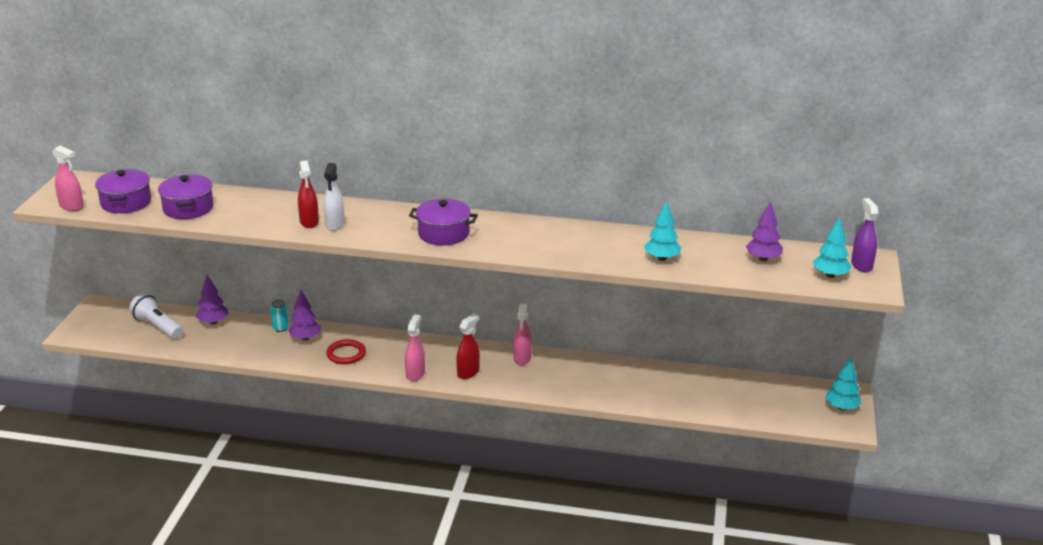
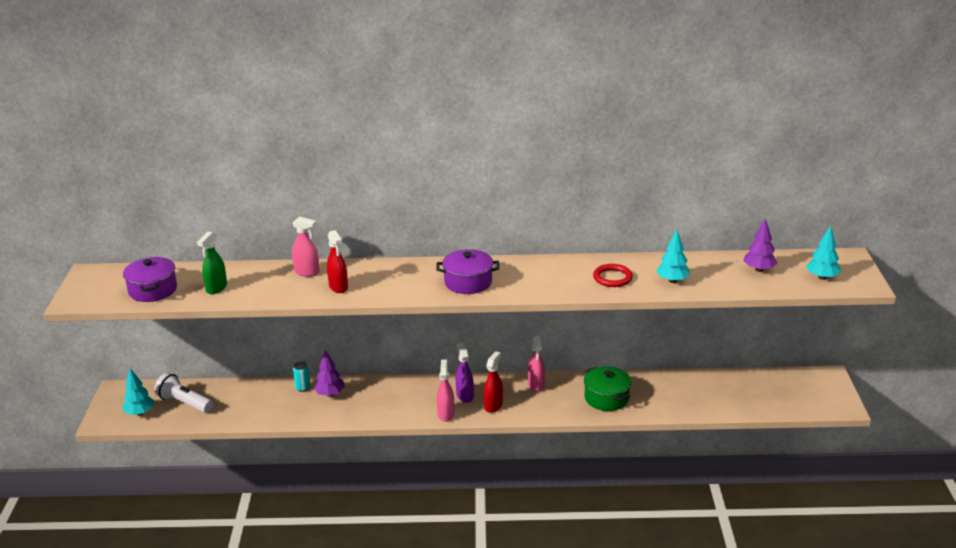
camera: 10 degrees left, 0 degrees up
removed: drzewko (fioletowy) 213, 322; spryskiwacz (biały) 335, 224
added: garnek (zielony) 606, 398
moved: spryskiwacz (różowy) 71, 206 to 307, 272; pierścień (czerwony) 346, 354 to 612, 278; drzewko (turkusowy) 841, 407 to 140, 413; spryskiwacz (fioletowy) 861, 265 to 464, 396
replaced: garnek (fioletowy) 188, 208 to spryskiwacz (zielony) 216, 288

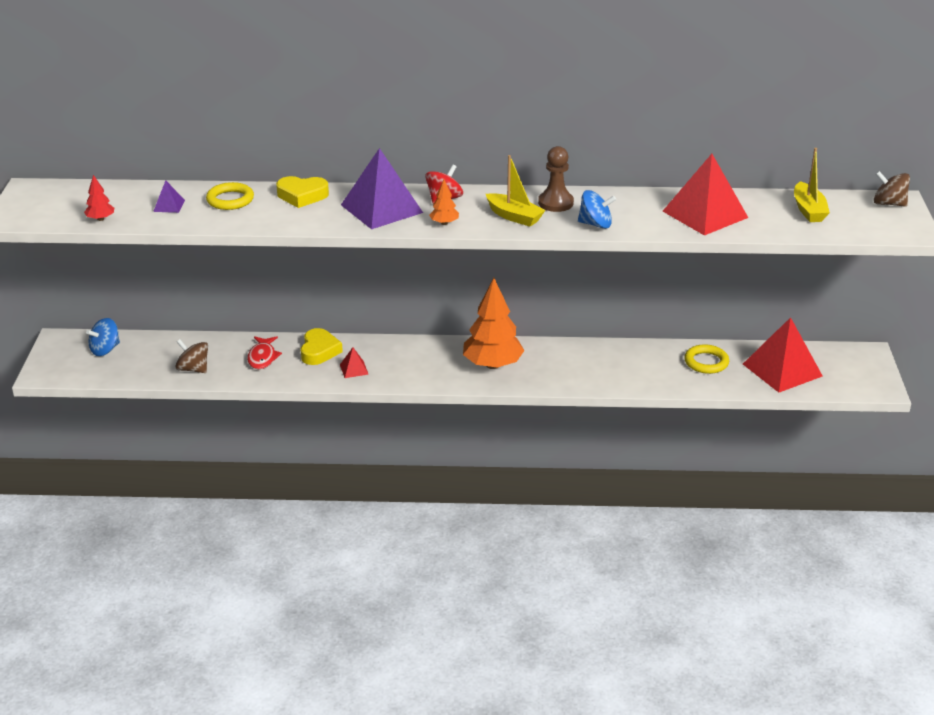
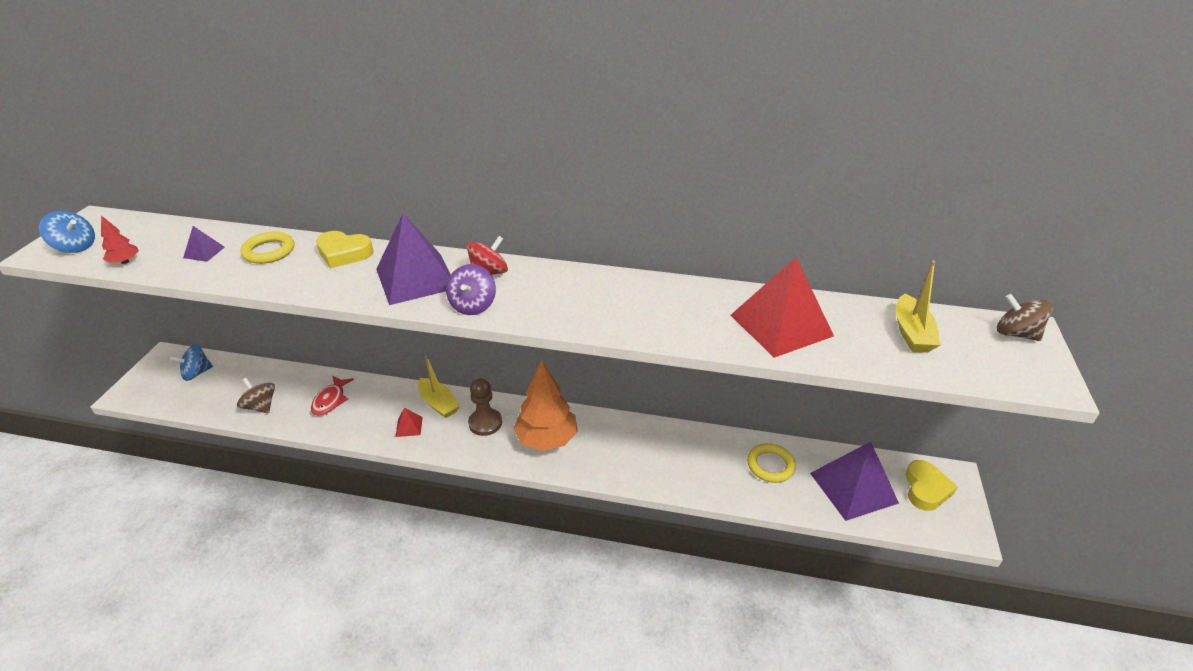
camera: 10 degrees right, 5 degrees up
moved: serce (żółty) 319, 351 to 925, 489; łódka (żółty) 514, 216 to 438, 403; pionek (brązowy) 555, 203 to 485, 423; bączek (niebieski) 595, 224 to 76, 247
replaced: drzewko (pomarańczowy) 444, 223 to bączek (fioletowy) 473, 305
recoloured: piramida (czerwony) 782, 370 to piramida (fioletowy) 853, 487

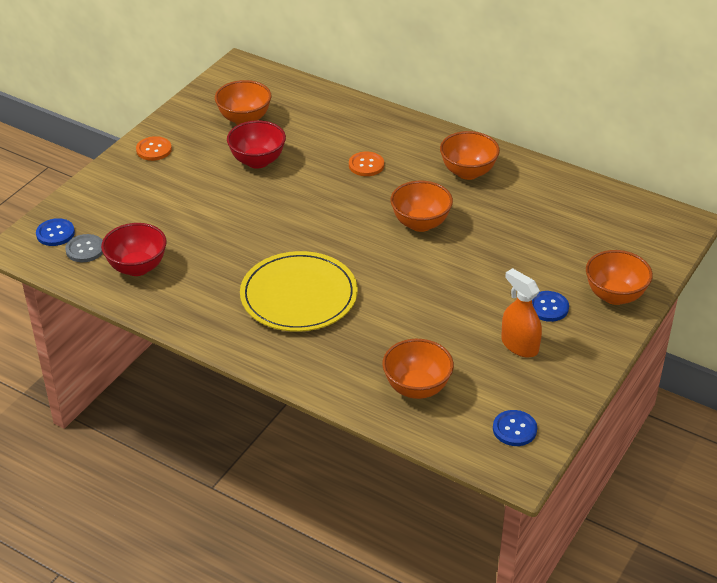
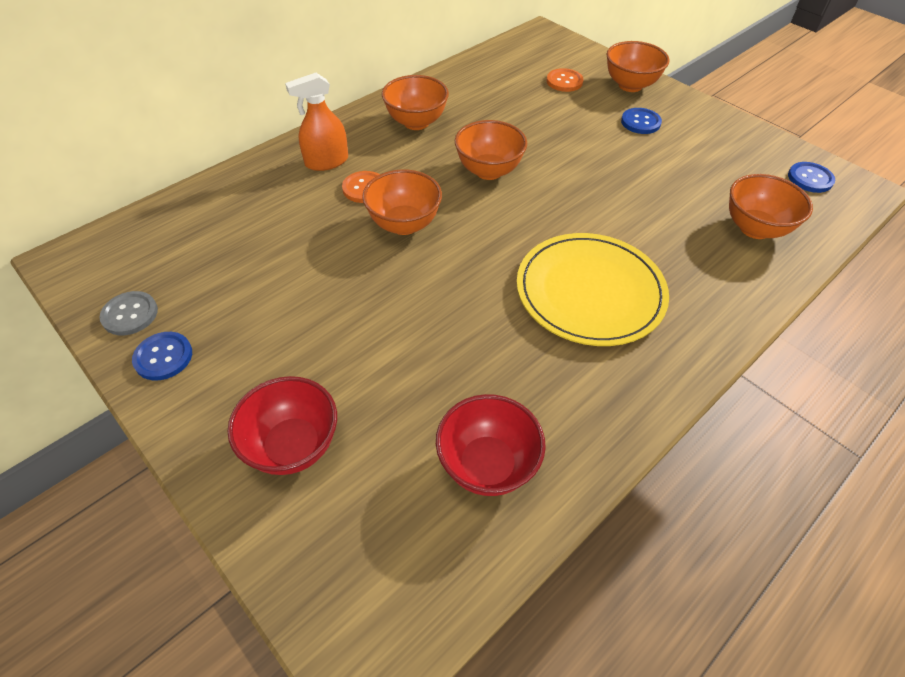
camera: 75 degrees left, 10 degrees up
moved: guzik (niebieski) 55, 233 to 163, 357; guzik (szary) 85, 249 to 130, 314; guzik (pomarańczowy) 154, 150 to 564, 81; miska (pomarańczowy) 244, 119 to 404, 224; miska (czerwony) 257, 161 to 293, 446; spryskiwacz (pomarańczowy) 519, 345 to 326, 162

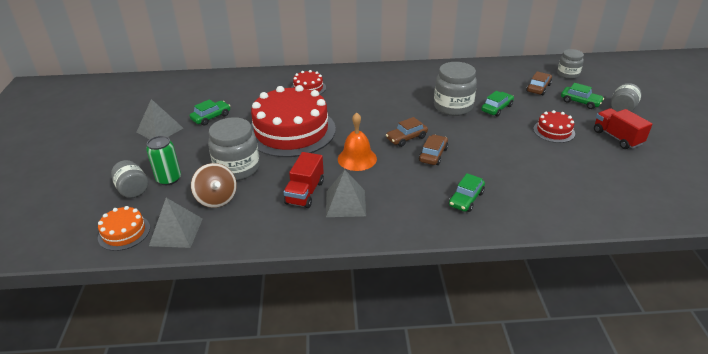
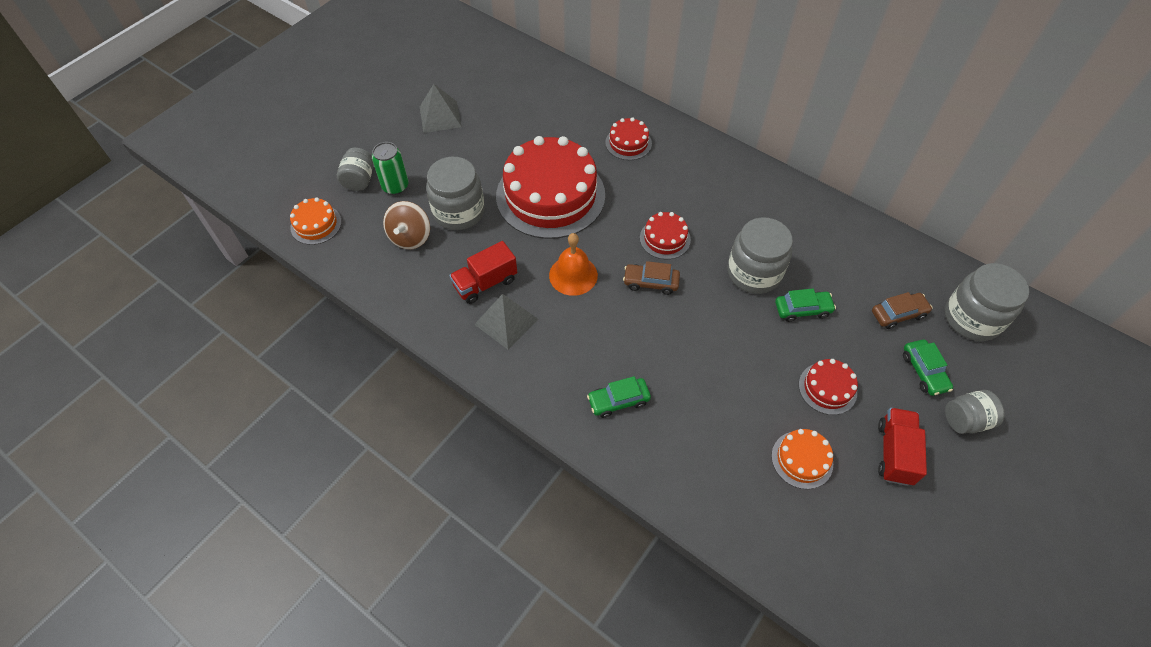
camera: 40 degrees right, 20 degrees up
removed: piramida (szary) 176, 232; samochód (zielony) 211, 117; samochód (brązowy) 433, 155
added: tort (czerwony) 665, 238; tort (pomarańczowy) 802, 459
resized: słoik (szary) 568, 74 = 972, 318 x1.65

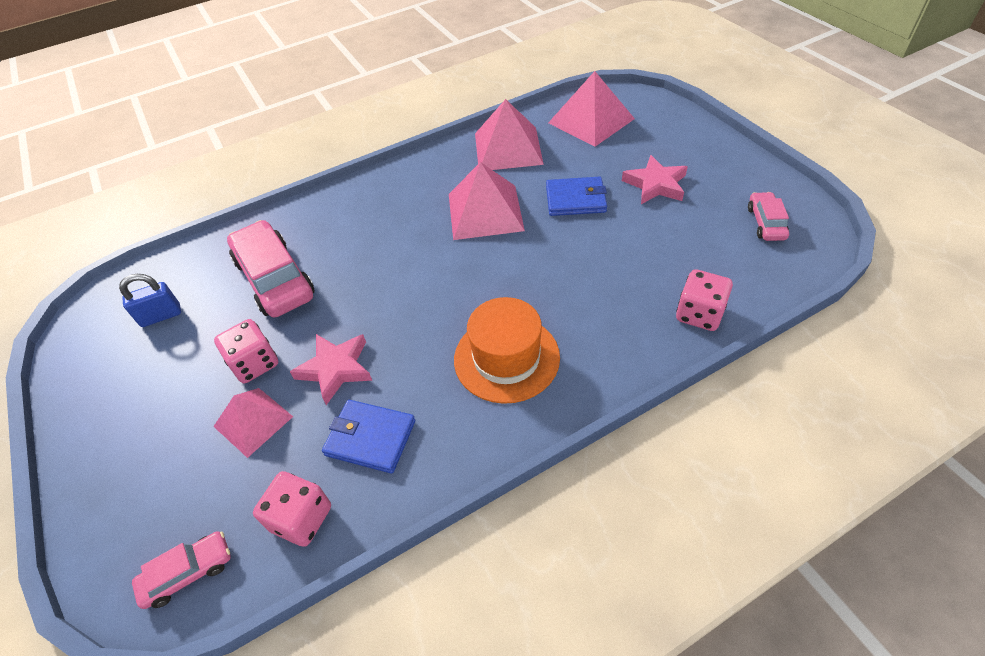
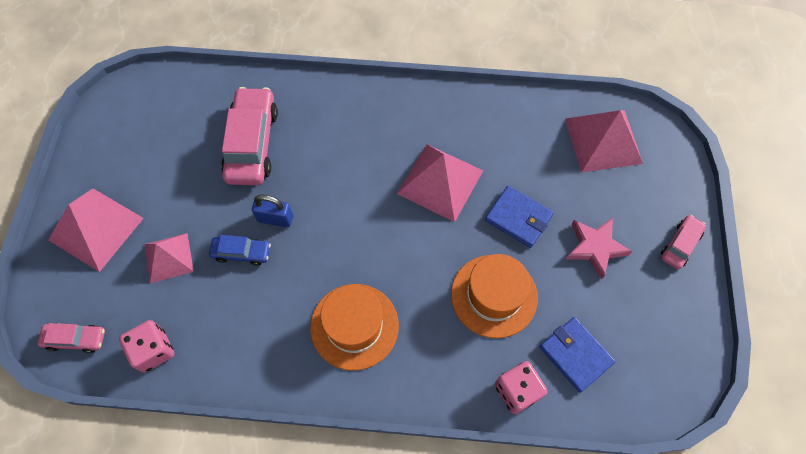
camera: 30 degrees right, 15 degrees up
removed: kostka do gry (różowy) 255, 363
added: kapelusz (pomarańczowy) 494, 295
moved: kłódka (niebieski) 161, 316 to 275, 218; portfel (niebieski) 370, 438 to 575, 355; piramida (różowy) 508, 148 to 96, 229; samochód (różowy) 766, 223 to 680, 245
replaced: gwiazda (różowy) 335, 369 to samochód (niebieski) 241, 253

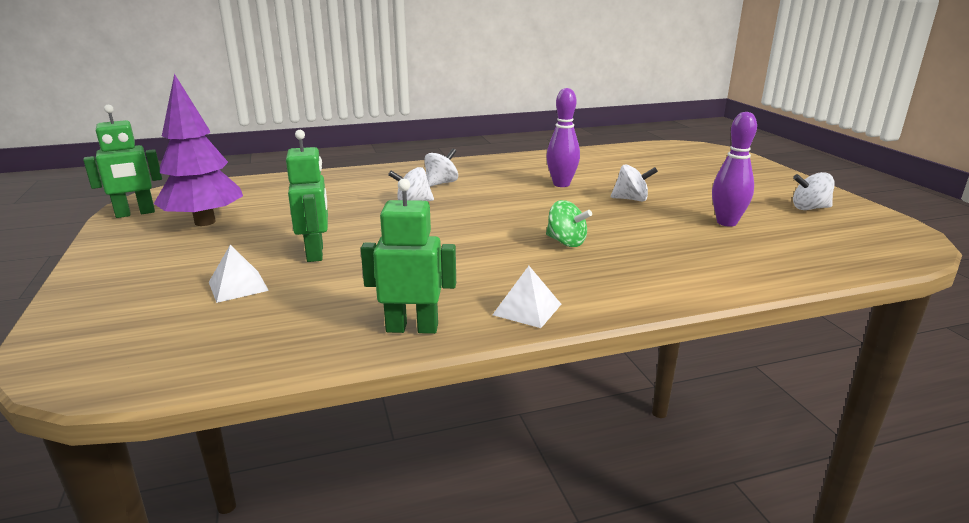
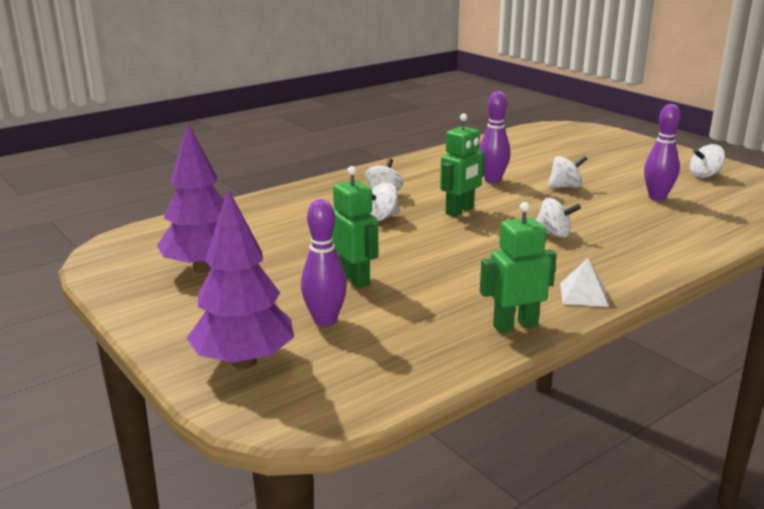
camera: 20 degrees left, 0 degrees up
added: drzewko (fioletowy) 244, 362
moved: robot (zielony) 135, 213 to 460, 211
replaced: piramida (biały) 238, 286 to kręgiel (fioletowy) 325, 320
recoloured: bączek (zielony) 566, 242 to bączek (biały) 554, 234

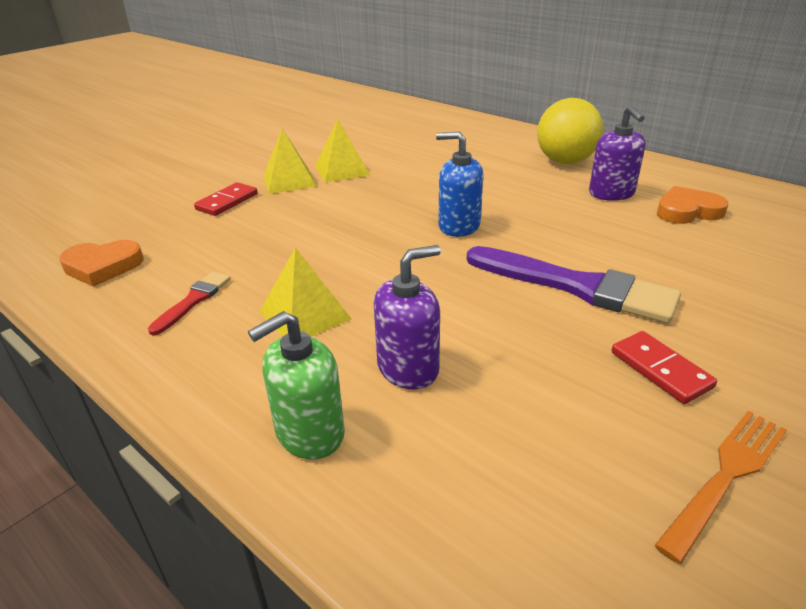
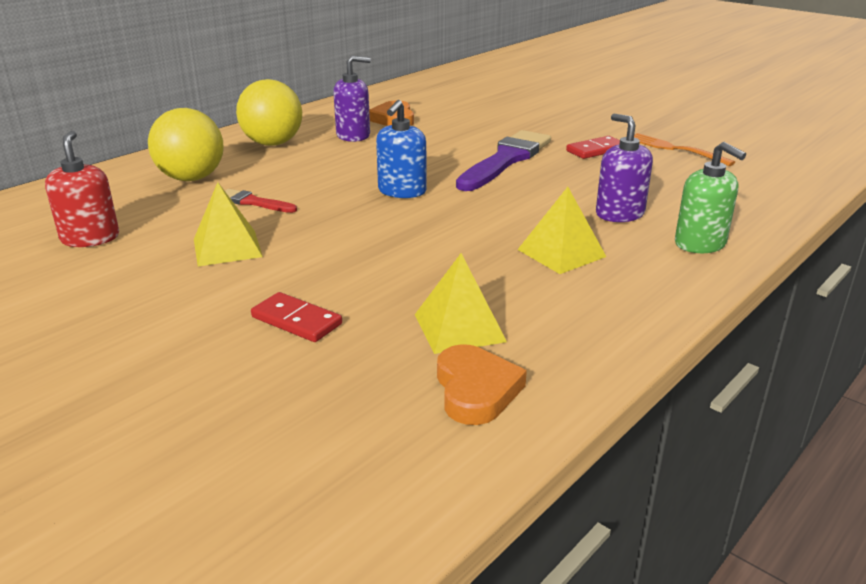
camera: 90 degrees left, 5 degrees down
added: dozownik mydła (czerwony) 90, 238; piłka (żółty) 191, 178
moved: pędzel (czerwony) 193, 301 to 253, 202; piramida (żółty) 289, 180 to 459, 328

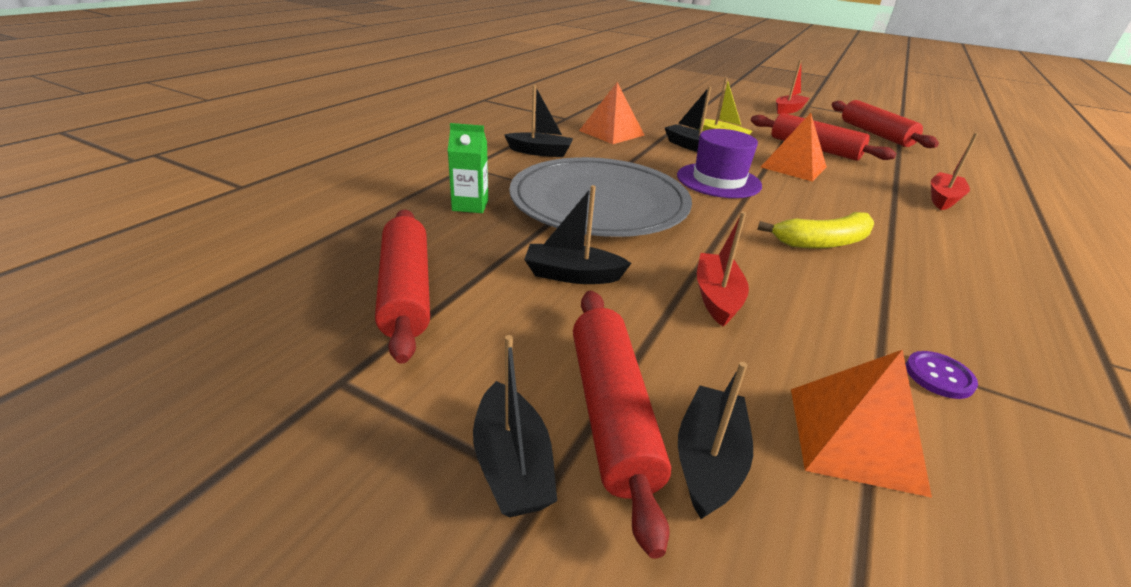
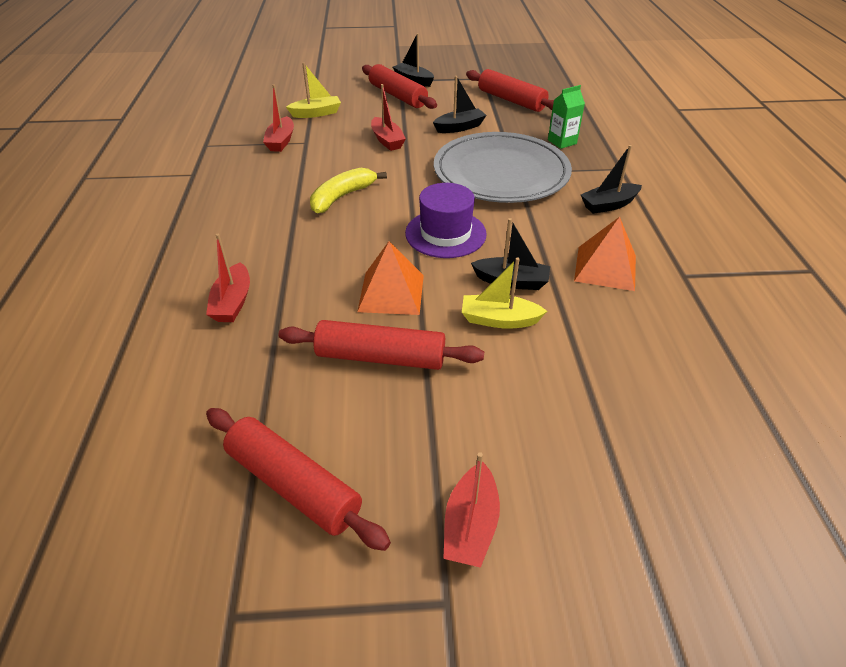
camera: 150 degrees right, 10 degrees up
removed: łódka (czarny) 708, 460
replaced: piramida (pomarańczowy) 854, 438 to łódka (żółty) 316, 113; guzik (fioletowy) 939, 376 to łódka (czerwony) 281, 141

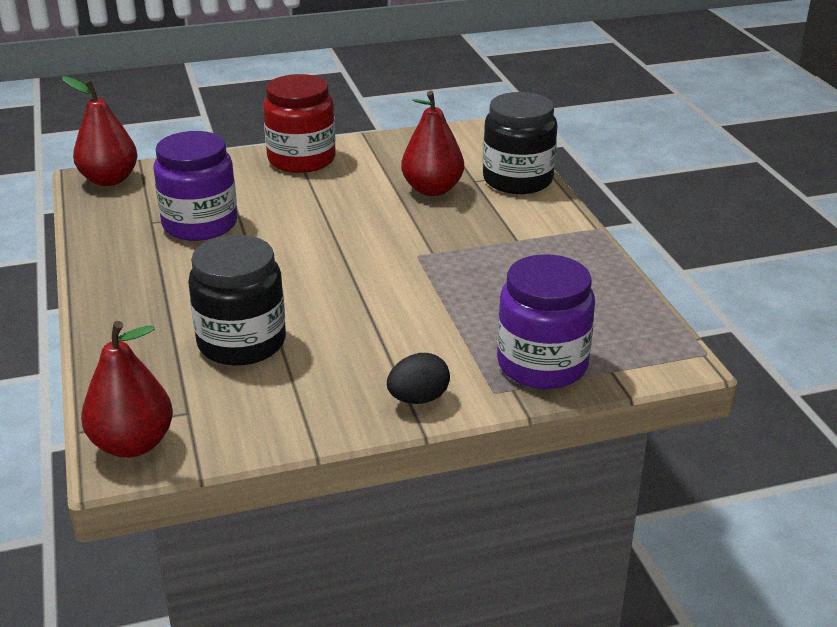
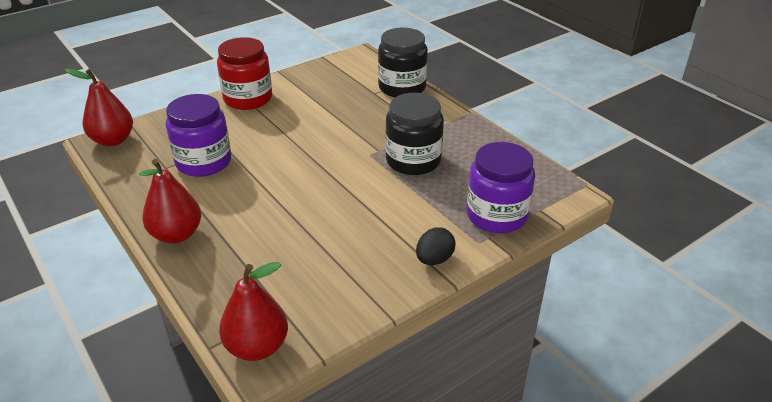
camera: 20 degrees left, 5 degrees up
moved: słoik (czarny) 241, 342 to 413, 160; gruszka (czerwony) 432, 189 to 176, 234

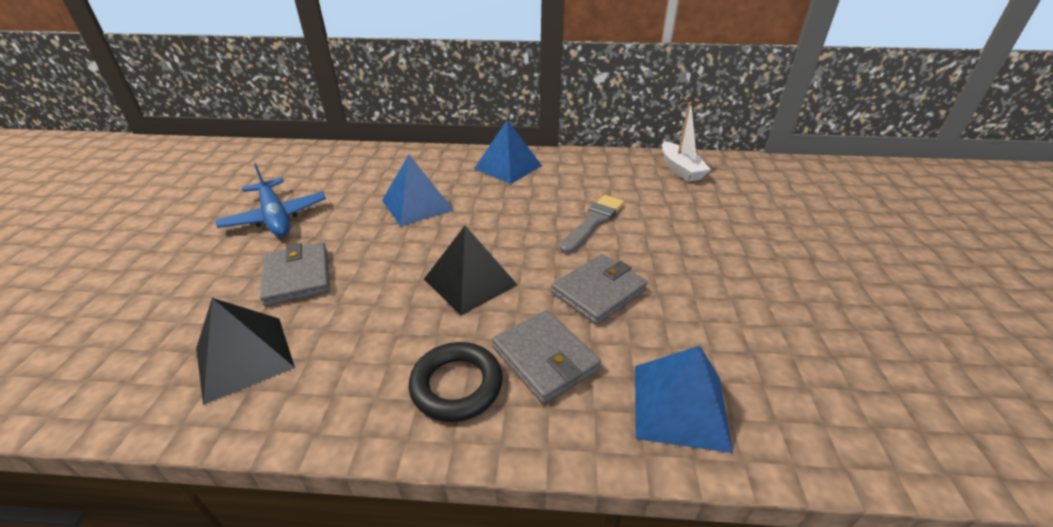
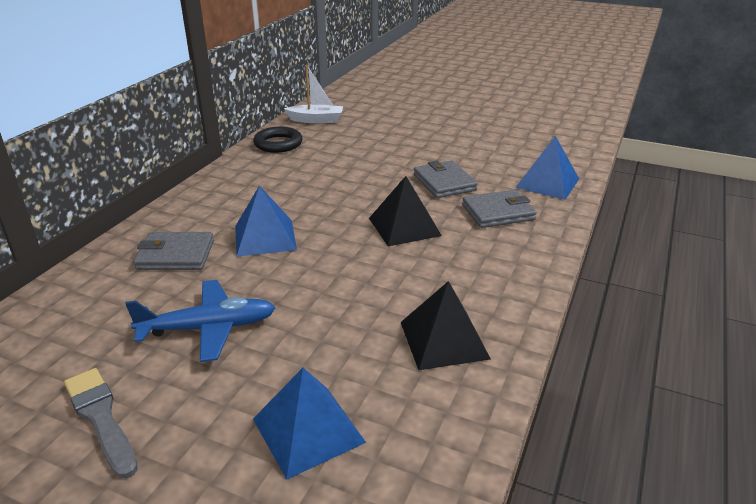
camera: 70 degrees left, 5 degrees down
moved: portfel (szary) 297, 277 to 175, 255; pierścień (czarny) 456, 385 to 278, 144; piramida (niebieski) 508, 167 to 308, 430; pędzel (szary) 593, 222 to 101, 418

